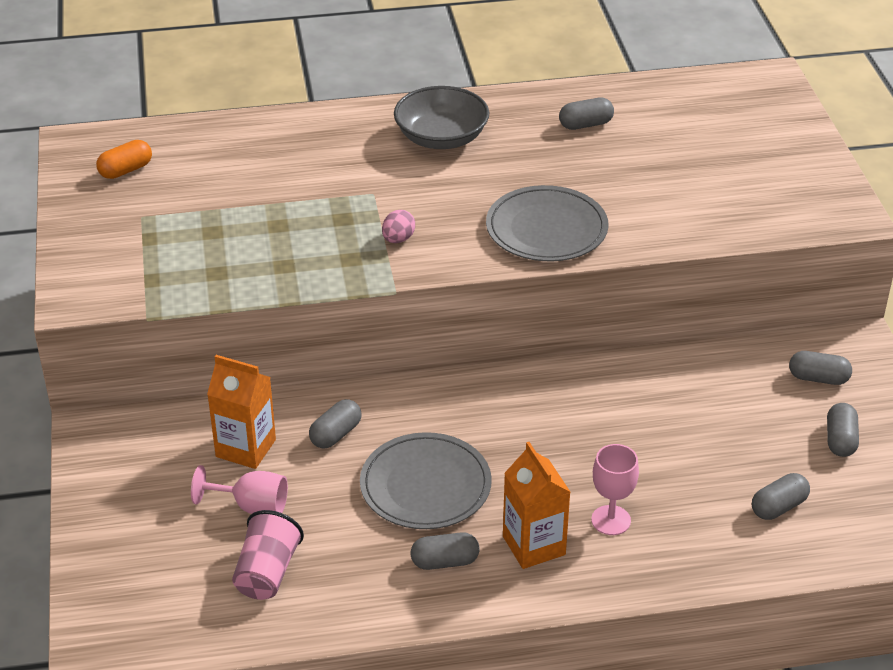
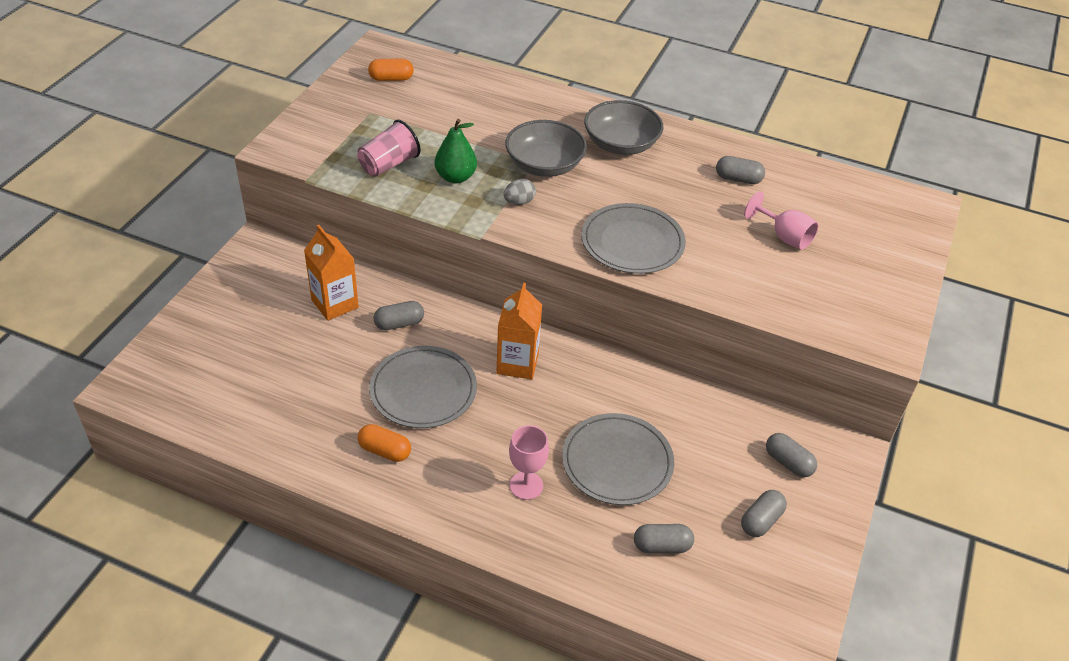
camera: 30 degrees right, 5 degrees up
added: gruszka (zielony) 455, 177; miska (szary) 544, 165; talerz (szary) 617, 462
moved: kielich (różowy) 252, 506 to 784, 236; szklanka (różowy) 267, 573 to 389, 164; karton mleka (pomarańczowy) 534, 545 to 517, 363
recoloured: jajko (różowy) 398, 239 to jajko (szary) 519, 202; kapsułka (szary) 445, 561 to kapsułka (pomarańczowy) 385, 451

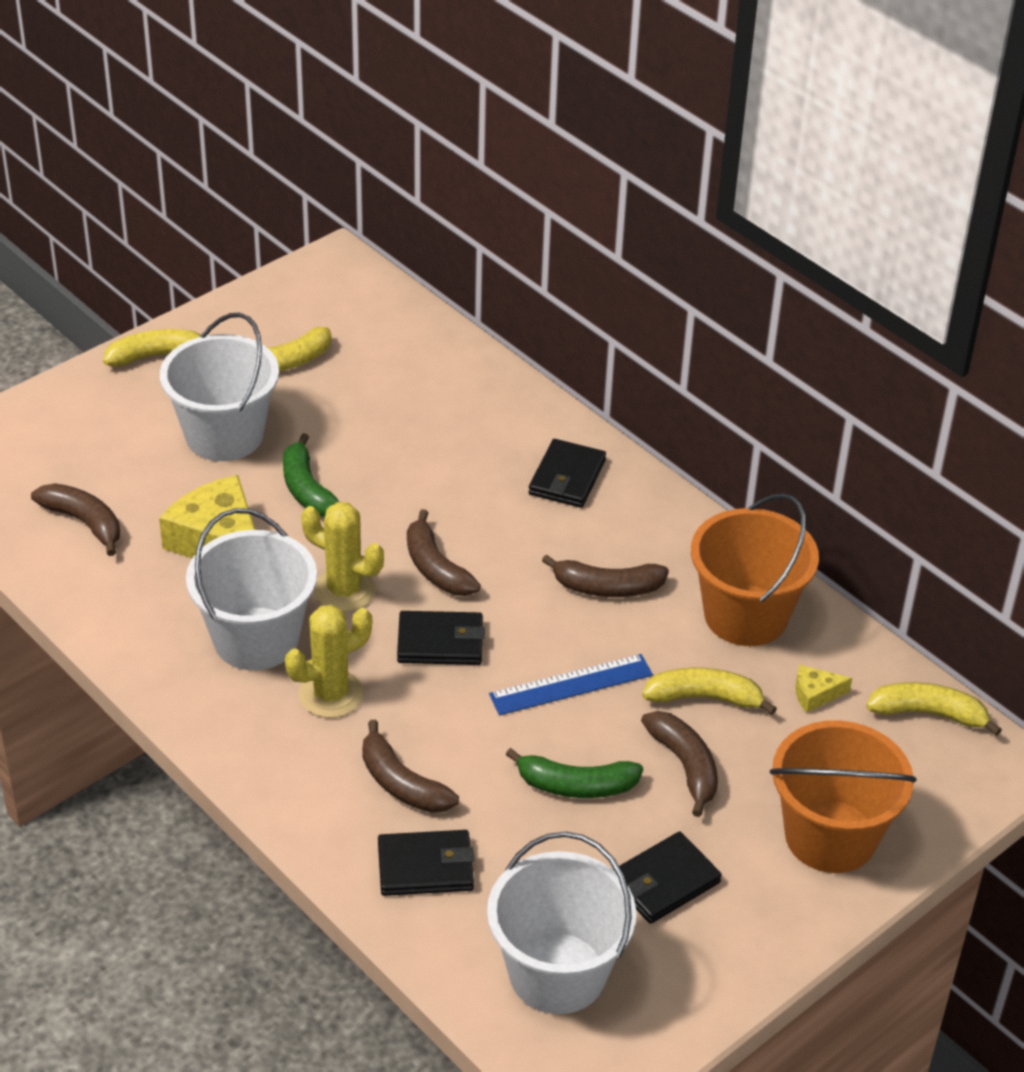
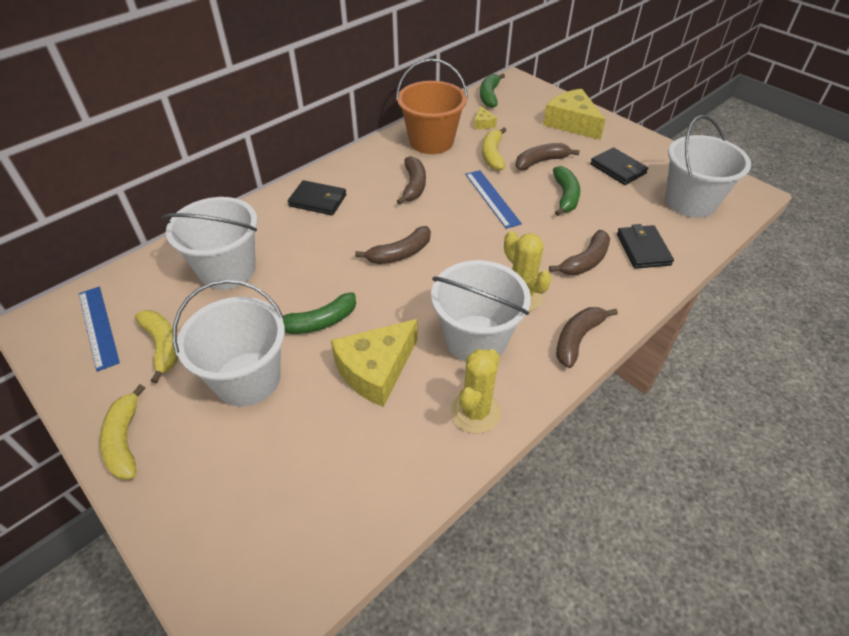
camera: 90 degrees left, 5 degrees up
removed: portfel (czarny) 440, 642
added: linijka (niebieski) 98, 327; wiadro (biały) 227, 269
moved: banan (brązowy) 84, 522 to 577, 339; kaktus (żółty) 344, 590 to 475, 412
replaced: wiadro (pomarańczowy) 830, 836 to ser (żółty) 571, 123
recoloured: banan (żółty) 928, 714 to banan (zielony) 489, 96

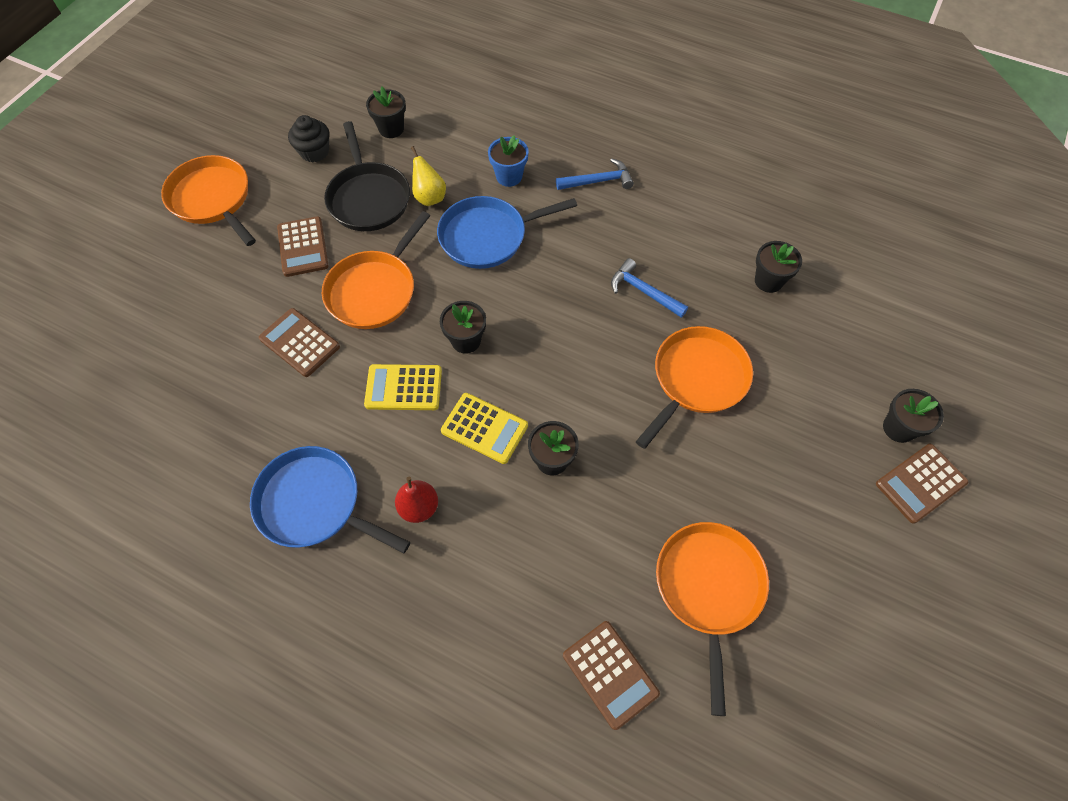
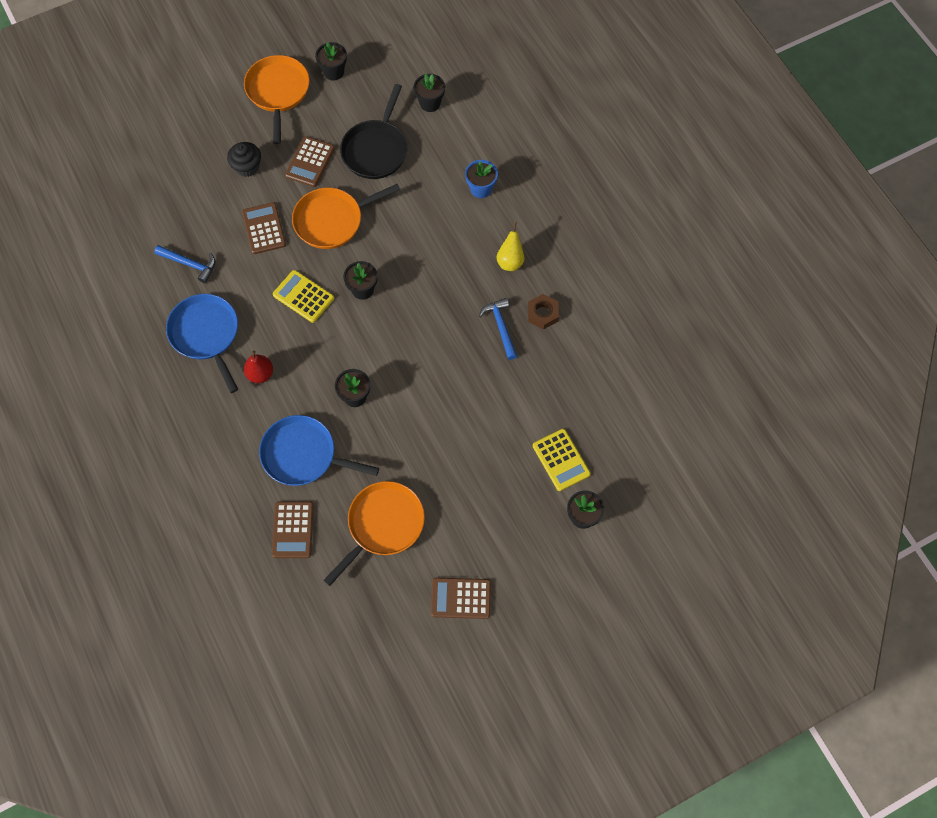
camera: 35 degrees right, 5 degrees up
removed: patelnia (pomarańczowy) 697, 379
added: nakrętka (brązowy) 542, 313
moved: muffinka (czarny) 314, 152 to 247, 167; gruszka (żółty) 429, 197 to 510, 261; patelnia (niebieski) 487, 236 to 303, 455; kalkulator (żółty) 484, 428 to 561, 460; młotek (niebieski) 598, 181 to 190, 264; doniczka (czarny) 768, 281 to 333, 72; kalkulator (brązowy) 920, 483 to 461, 598

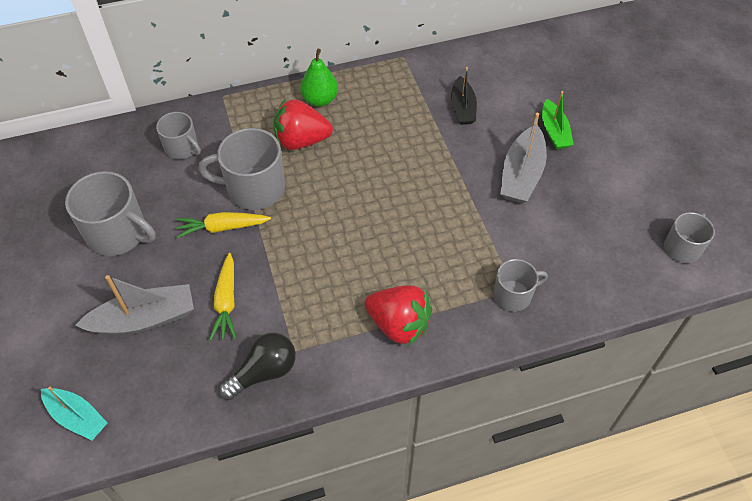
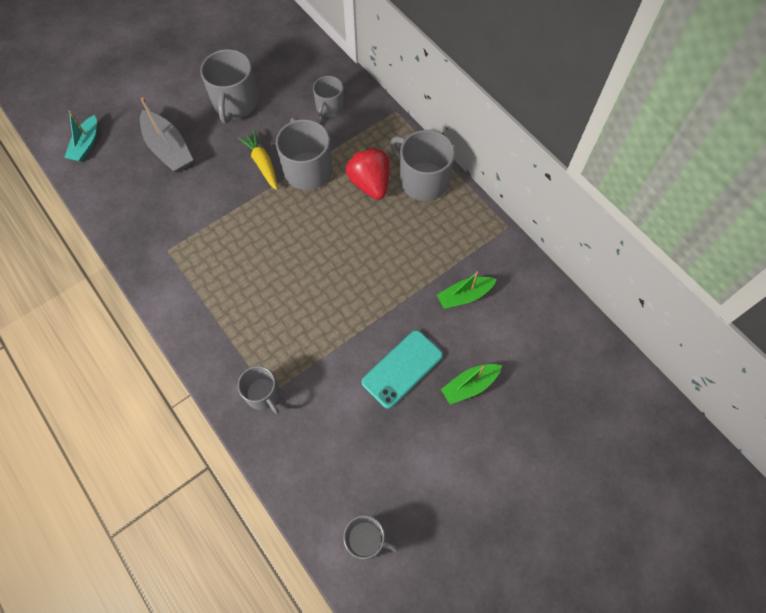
camera: 70 degrees right, 10 degrees up
removed: marchewka (żółty) 226, 301; żarówka (czarny) 264, 372; truskawka (czerwony) 398, 325
replaced: gruszka (zielony) 320, 100 to kubek (szary) 422, 180; łódka (szary) 521, 174 to telefon (turkusowy) 402, 368
recoloured: łódka (czarny) 463, 108 to łódka (zielony) 464, 296

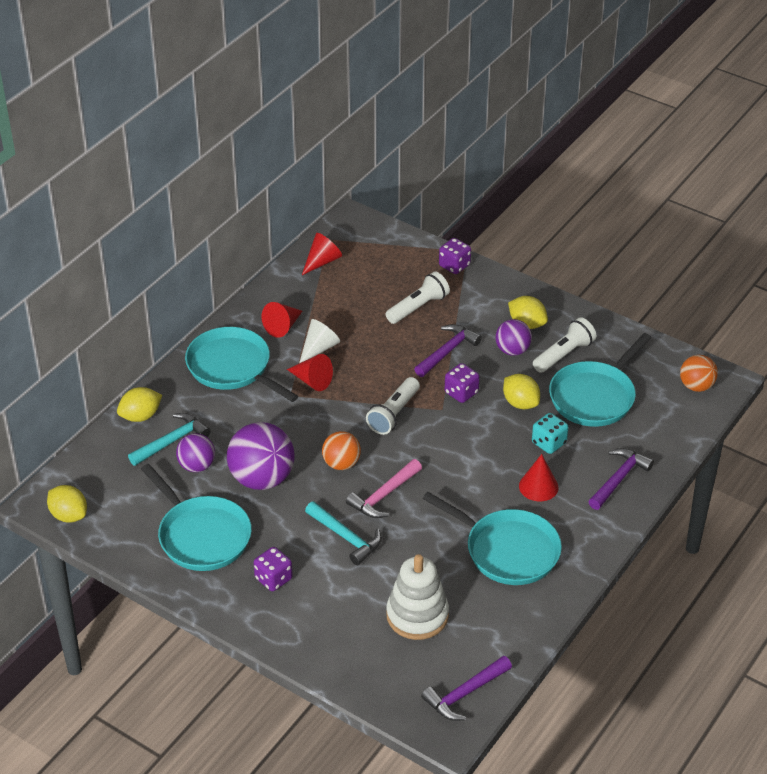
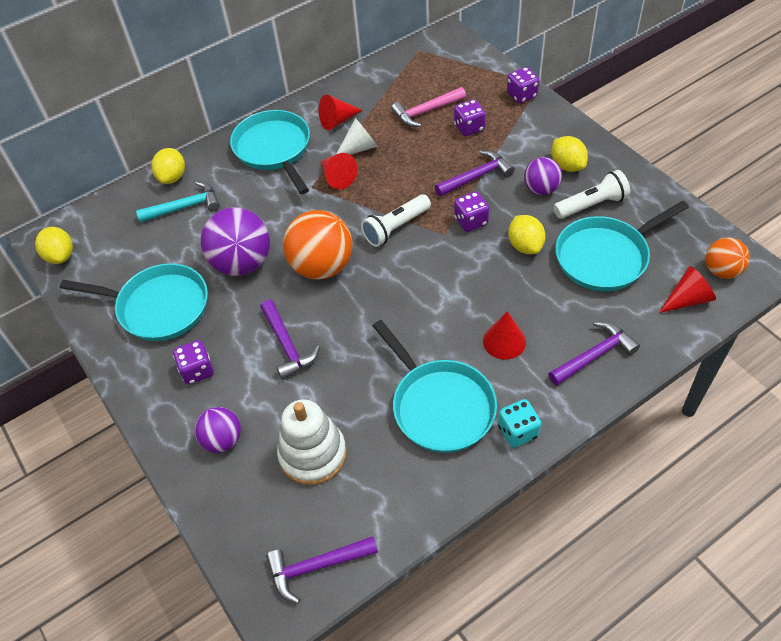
camera: 25 degrees right, 10 degrees up
moved: piłka (fioletowy) 197, 466 to 222, 440; stożek (czerwony) 322, 261 to 687, 299; młotek (różowy) 384, 496 to 426, 112; kostka do gry (turkusowy) 549, 443 to 518, 431
replaced: latarka (biały) 418, 307 to kostka do gry (fioletowy) 469, 128
recoloured: młotek (turkusowy) 346, 537 to młotek (fioletowy) 287, 345
turned: cytryna (żółty) 140, 416 = 172, 177 75 degrees counterclockwise; patelnia (turkusowy) 201, 536 = 158, 307 60 degrees counterclockwise
resized: piłka (pomarańczowy) 341, 464 = 322, 266 x1.72

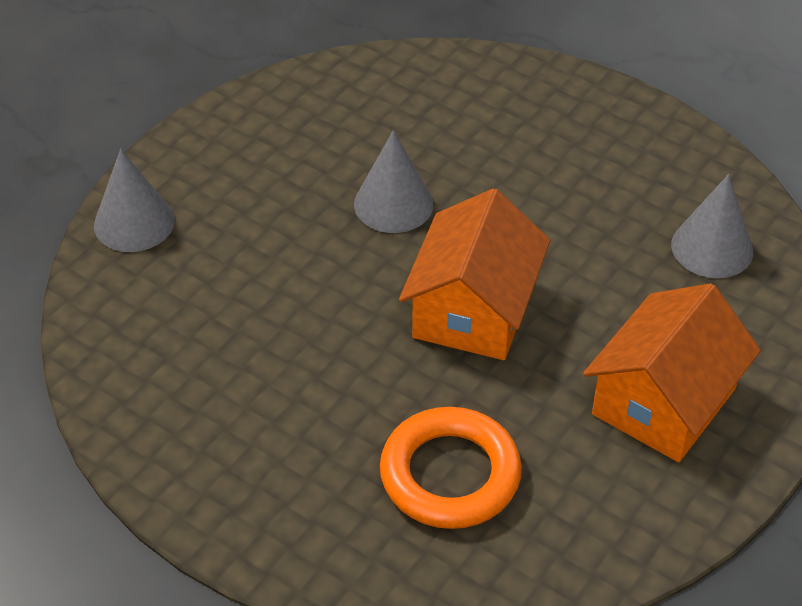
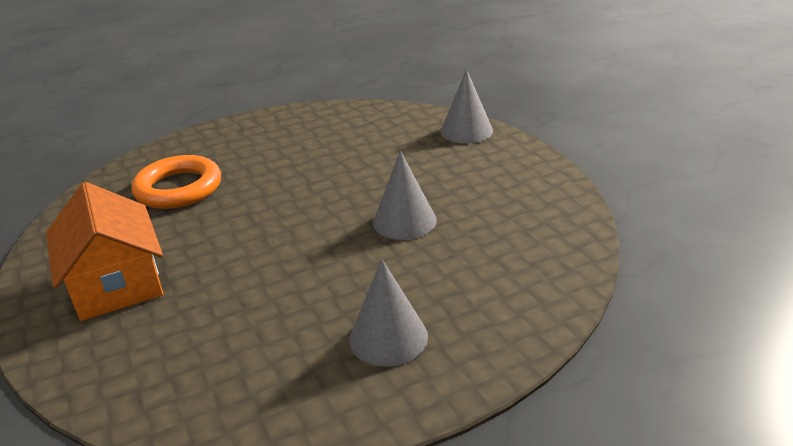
camera: 120 degrees right, 15 degrees down
removed: domek (pomarańczowy) 473, 309
moved: stożek (szary) 712, 248 to 388, 338

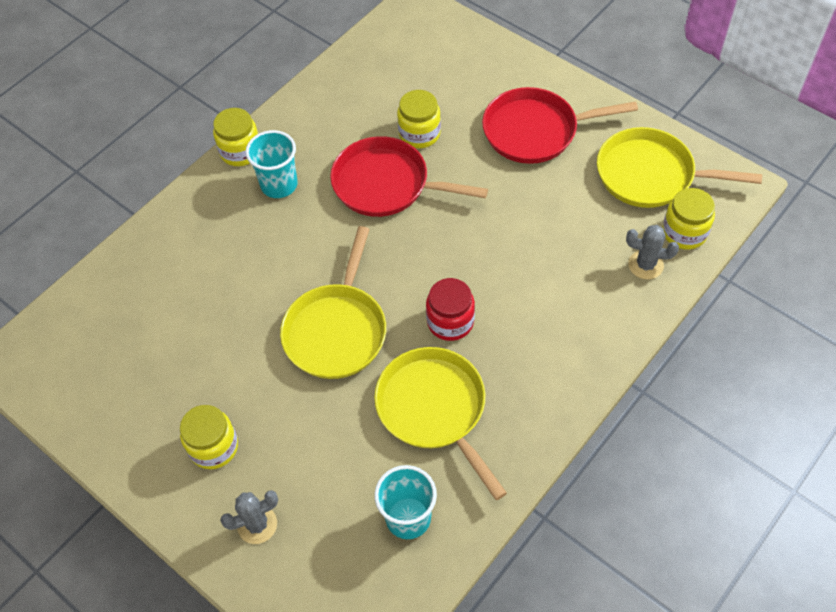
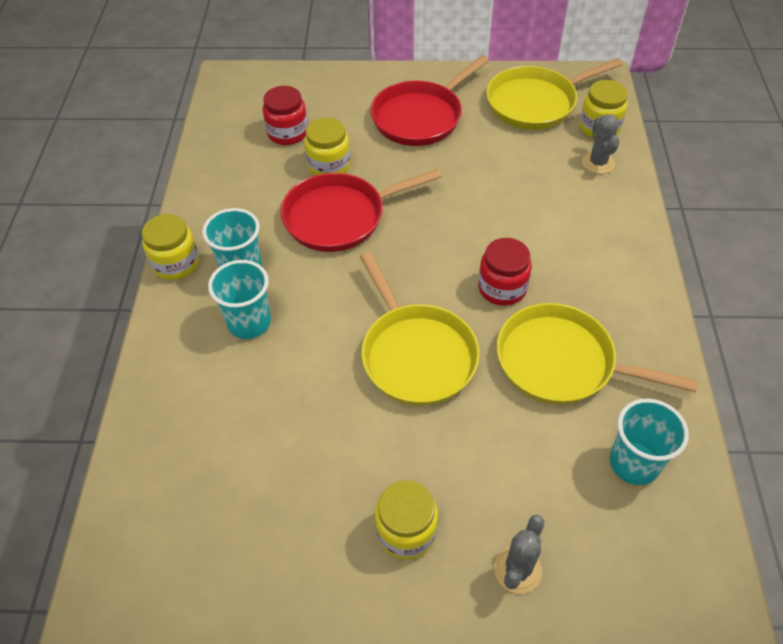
camera: 40 degrees left, 5 degrees down
added: szklanka (turkusowy) 249, 323; słoik (czerwony) 287, 133
turned: kaktus (szary) 645, 265 = 598, 163 75 degrees counterclockwise

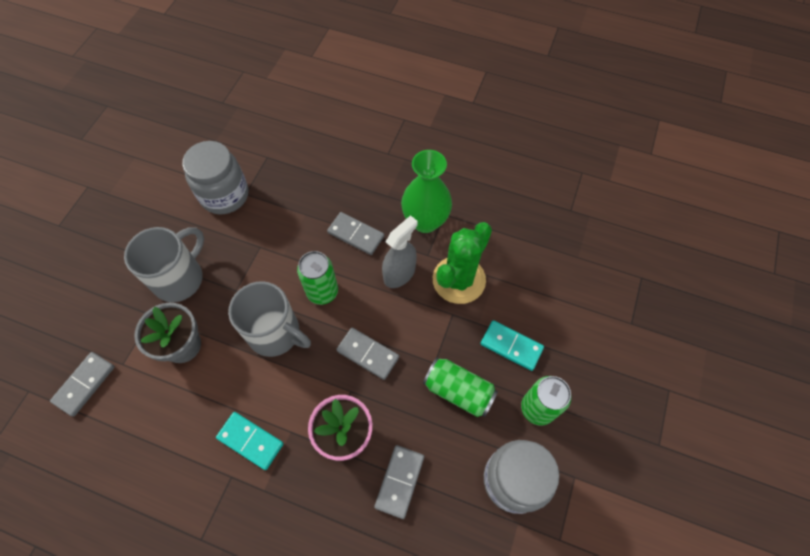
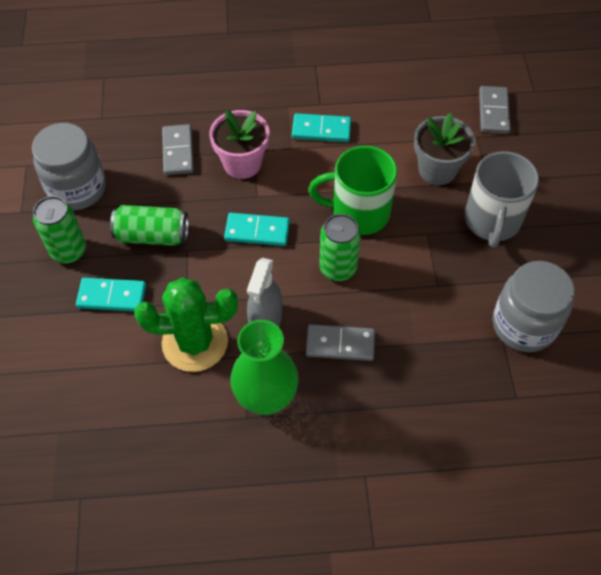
camera: 155 degrees right, 5 degrees down
recoloured: kubek (szary) 275, 333 to kubek (zielony) 358, 213; kostka domina (szary) 368, 354 to kostka domina (turkusowy) 257, 231
turned: kaktus (zielony) 459, 280 = 195, 342 75 degrees clockwise

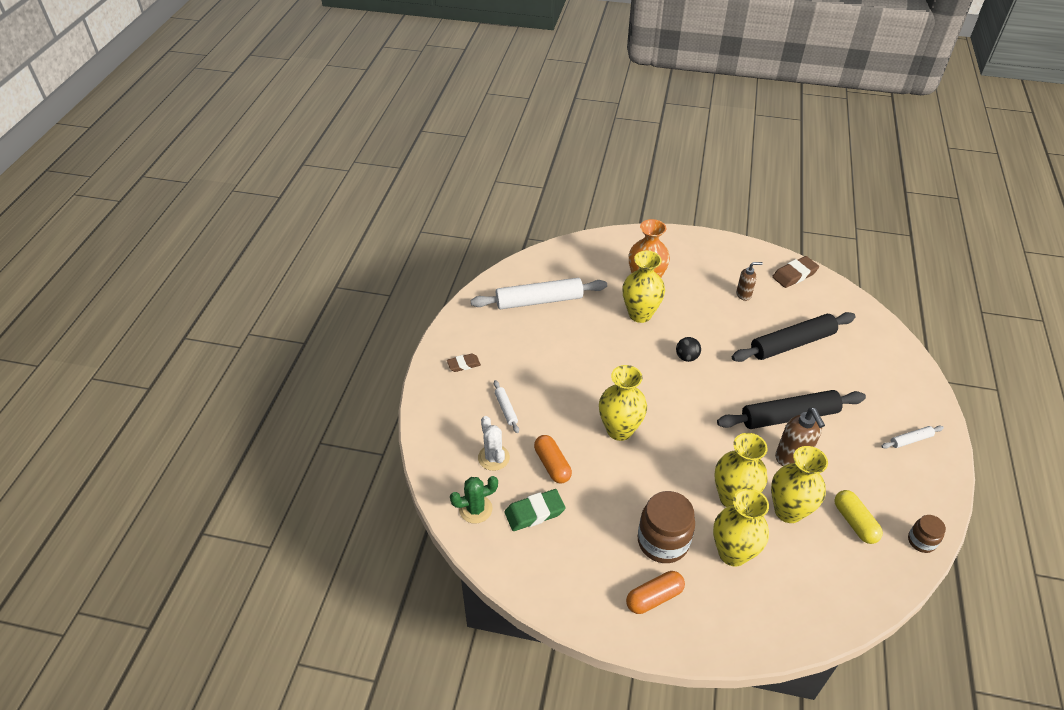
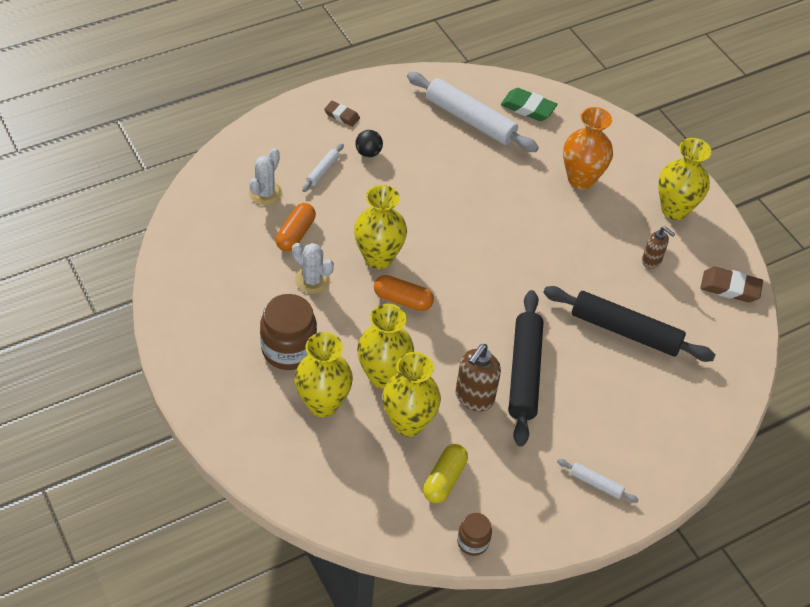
camera: 45 degrees right, 5 degrees up
removed: kaktus (zielony) 475, 509
added: kaktus (biały) 312, 280
moved: gumka do mazania (zielony) 534, 512 to 528, 108; wazon (żółty) 640, 314 to 674, 209; kapsułka (pomarańczowy) 654, 597 to 403, 300; piłka (czarny) 686, 357 to 368, 153
turned: wałek do ciasta (czarny) 789, 416 = 524, 372 60 degrees clockwise

